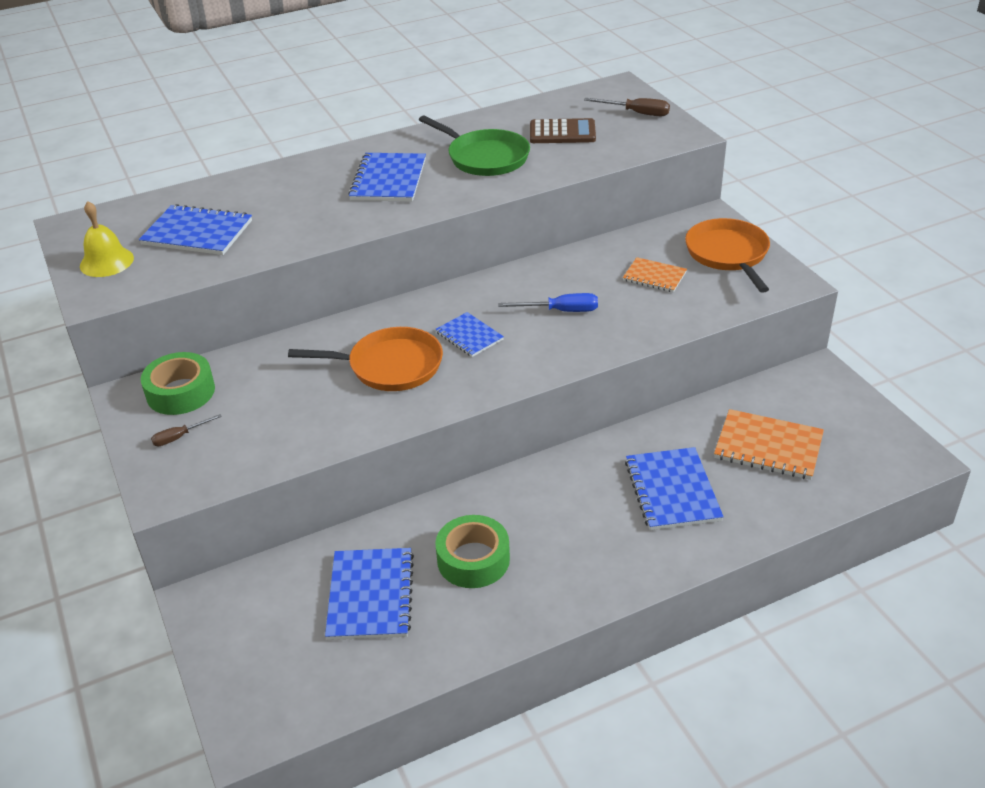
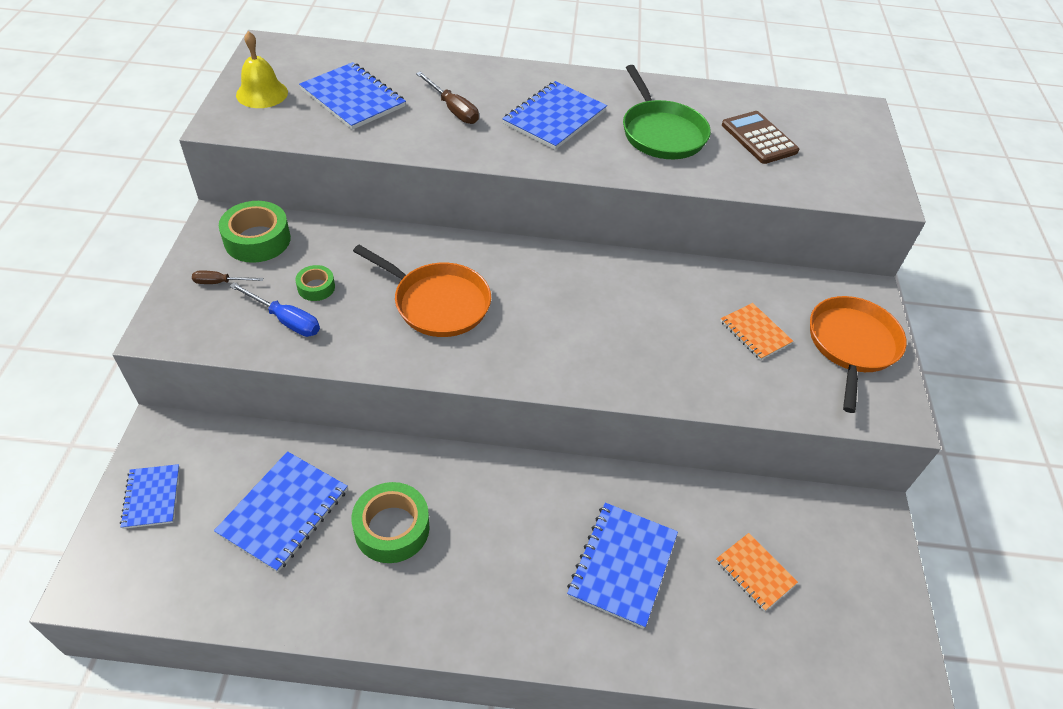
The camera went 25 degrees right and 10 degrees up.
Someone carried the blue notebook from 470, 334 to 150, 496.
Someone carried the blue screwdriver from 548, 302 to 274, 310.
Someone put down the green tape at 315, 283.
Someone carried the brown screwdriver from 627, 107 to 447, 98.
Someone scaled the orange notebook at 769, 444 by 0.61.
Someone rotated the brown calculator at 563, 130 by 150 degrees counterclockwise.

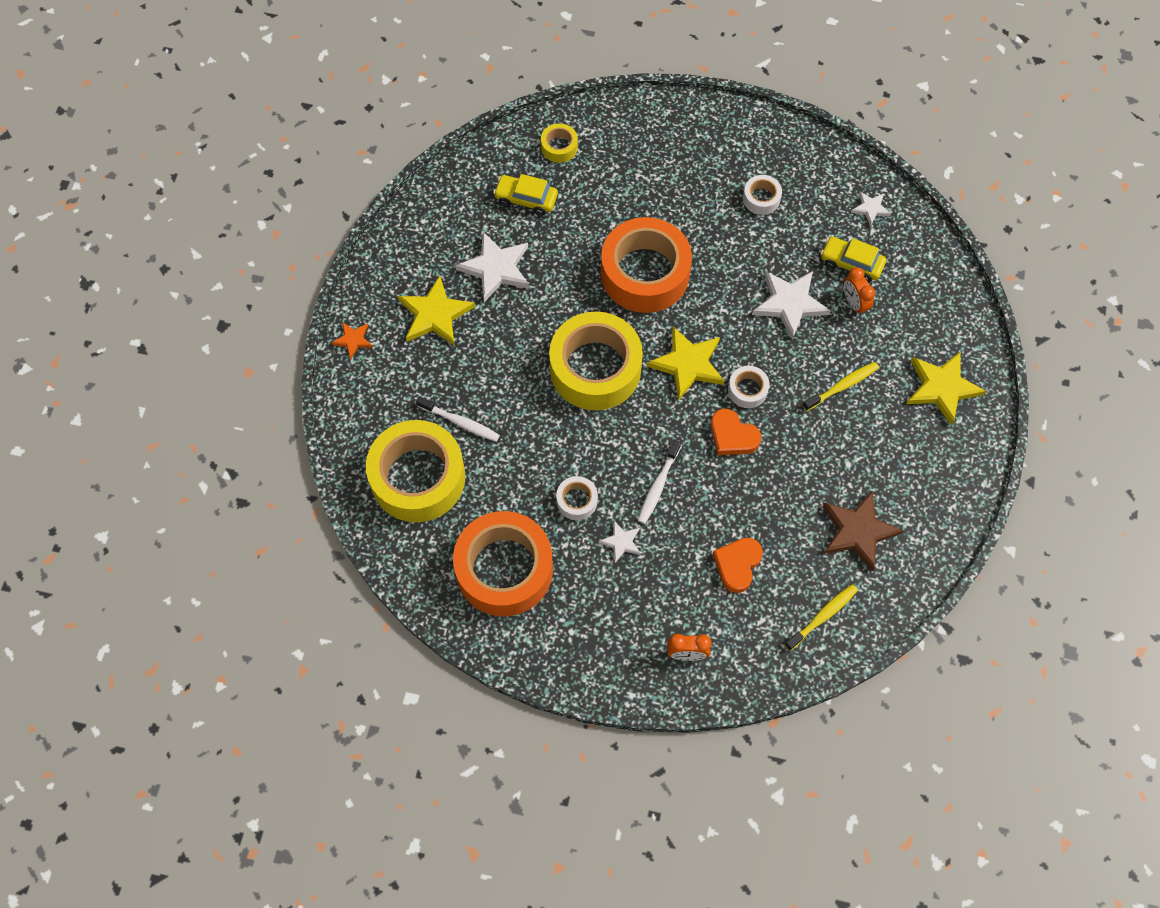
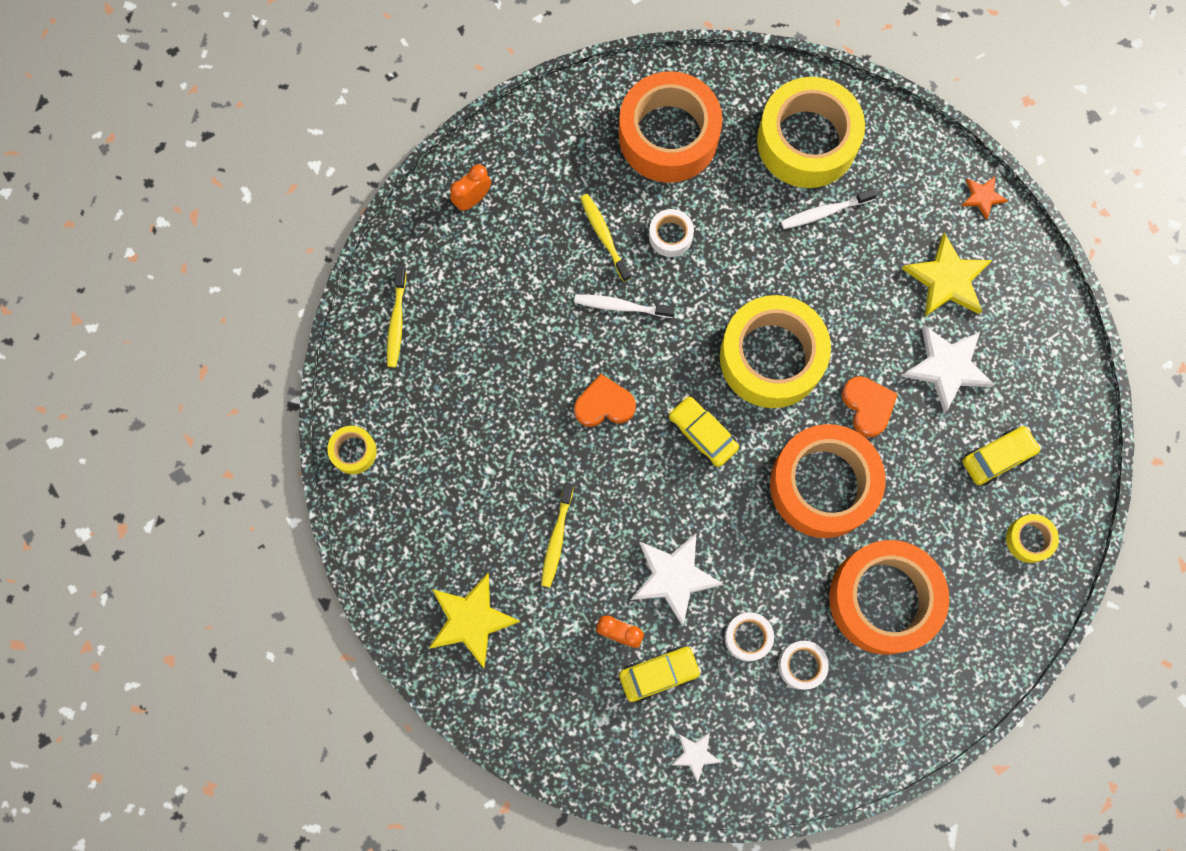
The camera went 135 degrees right and 10 degrees up.
Someone put down the yellow tape at 352, 450.
Someone rotated the white toothbrush at 659, 482 by 60 degrees counterclockwise.
Someone swapped the white star at 620, 542 for the yellow toothbrush at 605, 238.
Someone swapped the yellow star at 685, 363 for the yellow car at 704, 431.
Someone carried the white tape from 749, 387 to 749, 637.
Someone put down the orange tape at 889, 597.
Someone carried the orange heart from 738, 565 to 870, 407.
Someone took away the brown star at 863, 531.

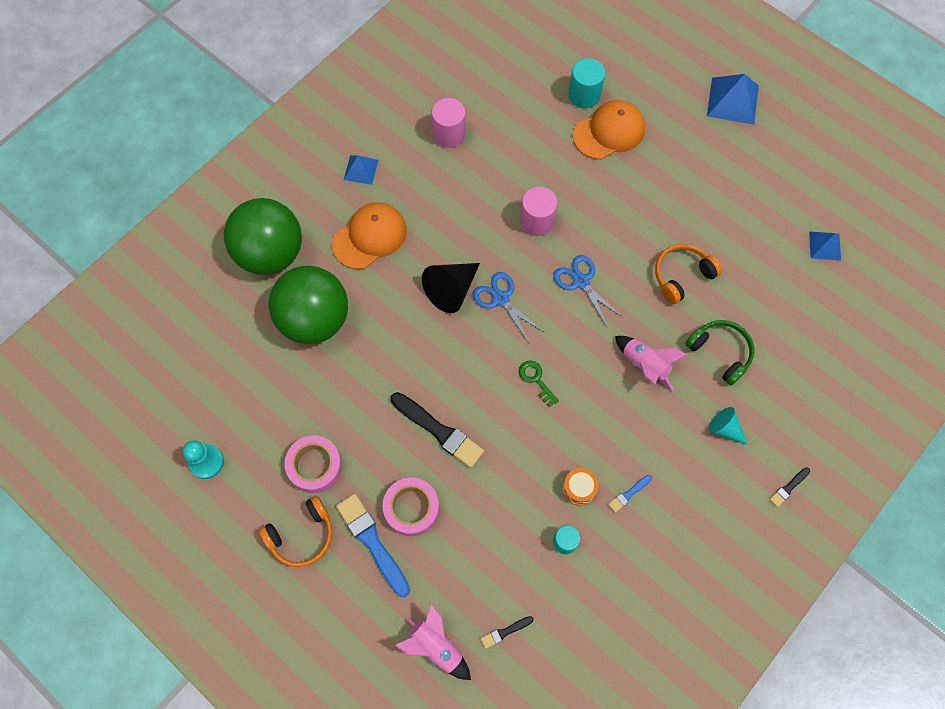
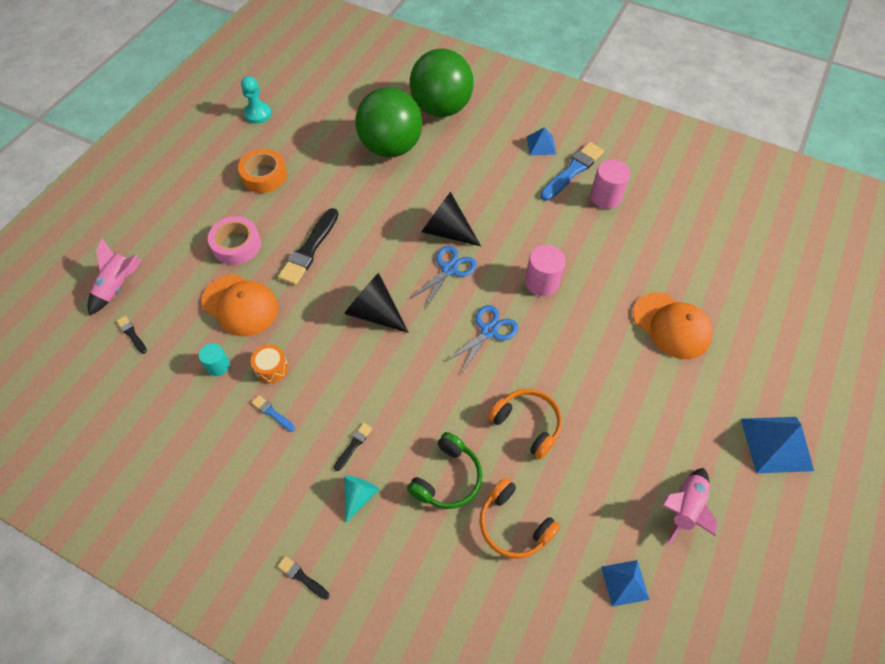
The camera went 75 degrees right and 10 degrees down.
Someone carried the orange cap from 369, 235 to 239, 305.
Someone repainted the pink tape at 313, 464, which became the orange tape at 262, 171.
Someone put down the black brush at 353, 446.
Someone swapped the green key at 539, 383 for the black cone at 376, 303.
Someone carried the orange headphones from 296, 531 to 520, 518.
Someone carried the blue brush from 373, 545 to 572, 171.
Someone carried the pink rocket from 651, 364 to 689, 506.
Someone took away the turquoise cylinder at 586, 83.

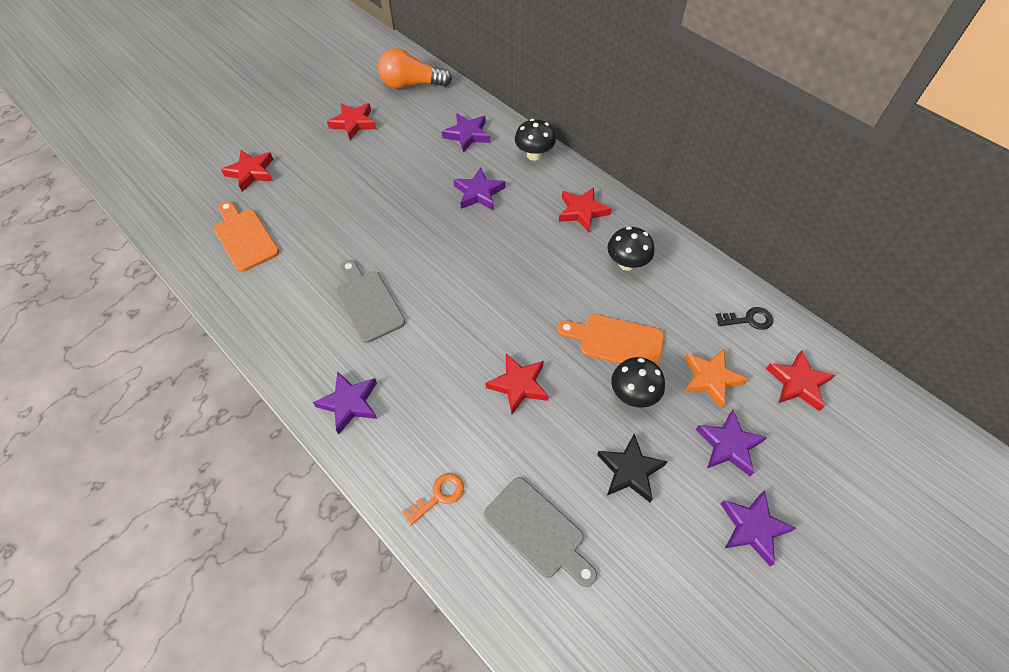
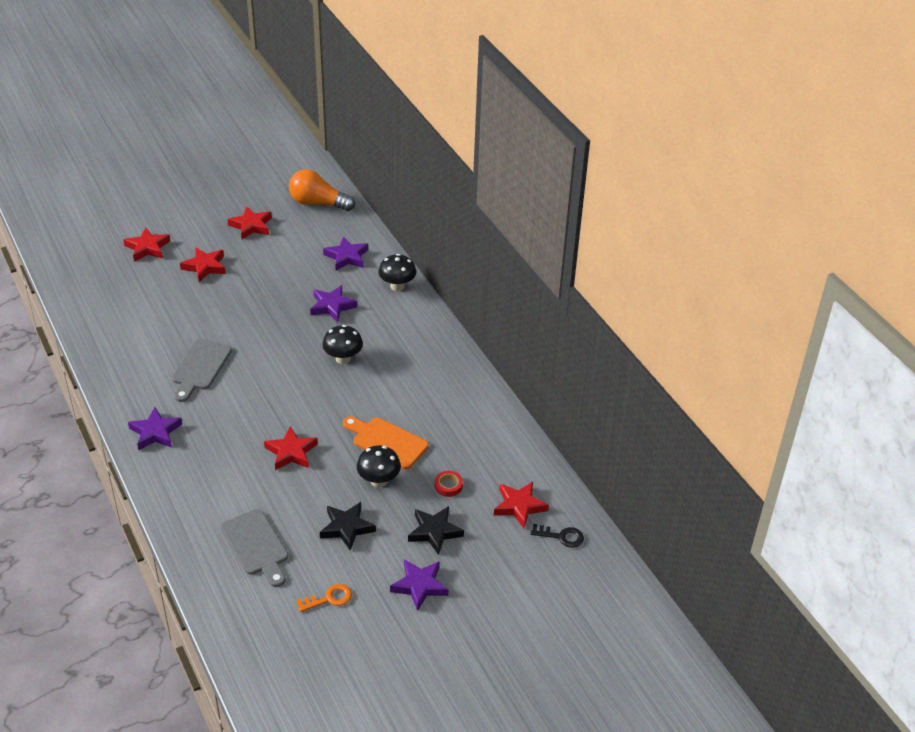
The camera went 15 degrees right and 15 degrees down.
Someone rotated the grey cutting board at 370, 301 by 150 degrees counterclockwise.
Someone carried the red star from 585, 209 to 203, 264.
Someone carried the orange key from 433, 499 to 324, 598.
Someone carried the black mushroom from 630, 248 to 342, 344.
Someone repainted the purple star at 731, 443, which became the black star at 436, 530.
Someone swapped the orange star at 715, 379 for the red tape at 449, 484.
Someone carried the black key from 744, 318 to 557, 536.
Someone took away the orange cutting board at 246, 236.

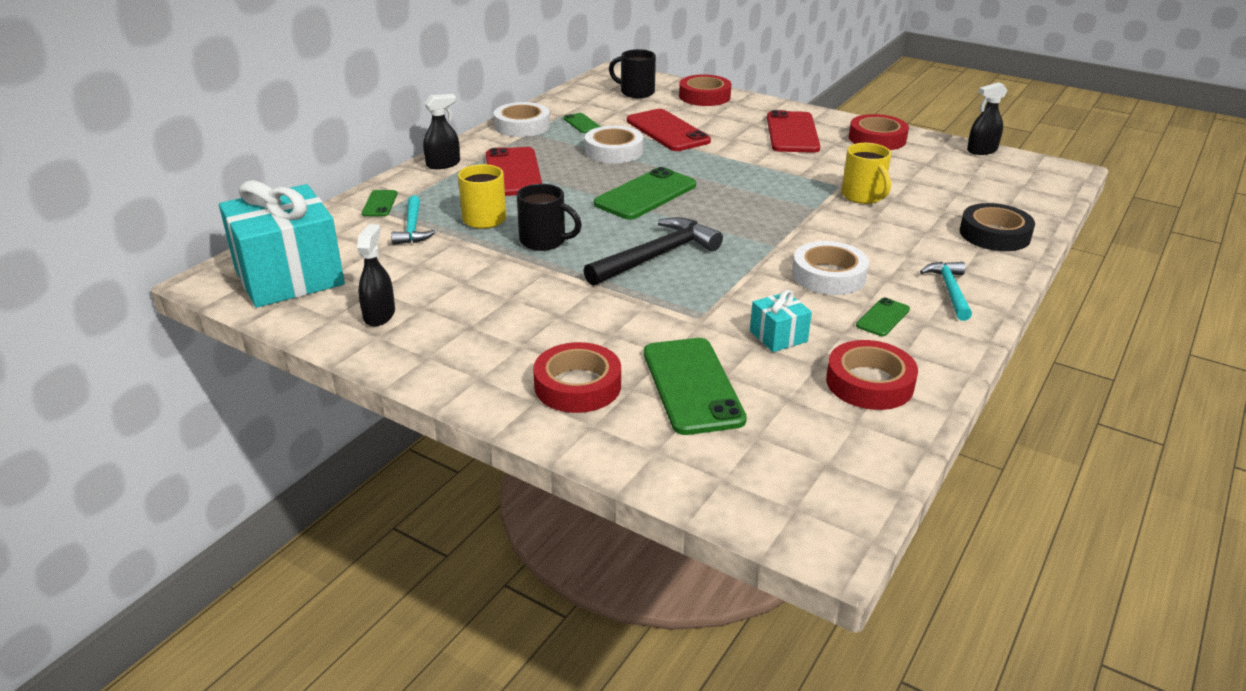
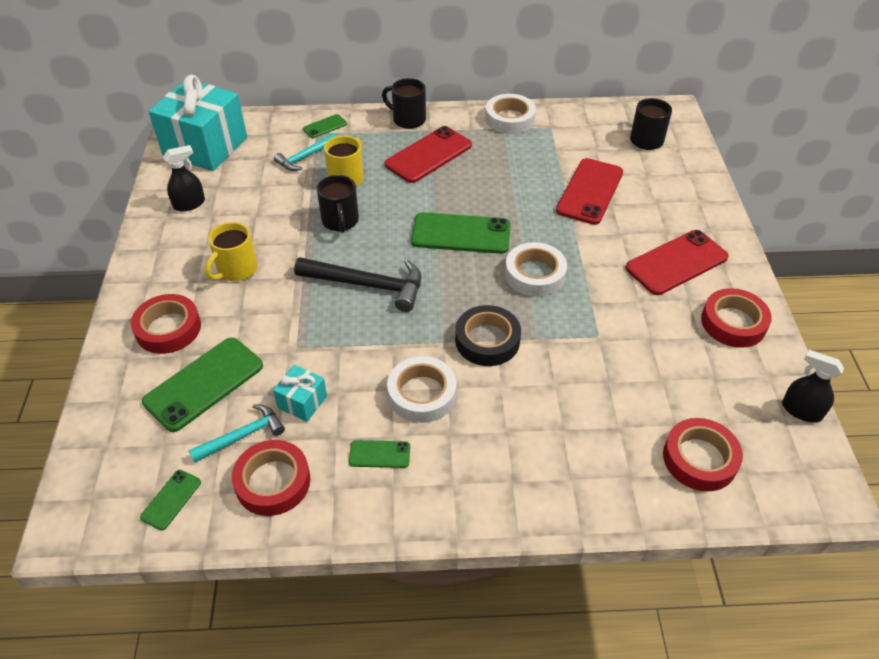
The camera went 55 degrees right and 15 degrees up.
Someone carried the green phone from 582, 123 to 170, 500.
Someone carried the turquoise hammer from 946, 291 to 237, 433.
Someone carried the yellow mug from 866, 173 to 231, 251.
Someone swapped the black spray bottle at 441, 131 for the black mug at 404, 103.
Someone carried the black tape from 997, 227 to 488, 335.
Someone carried the white tape from 614, 145 to 536, 269.
Someone carried the red tape from 705, 90 to 703, 454.

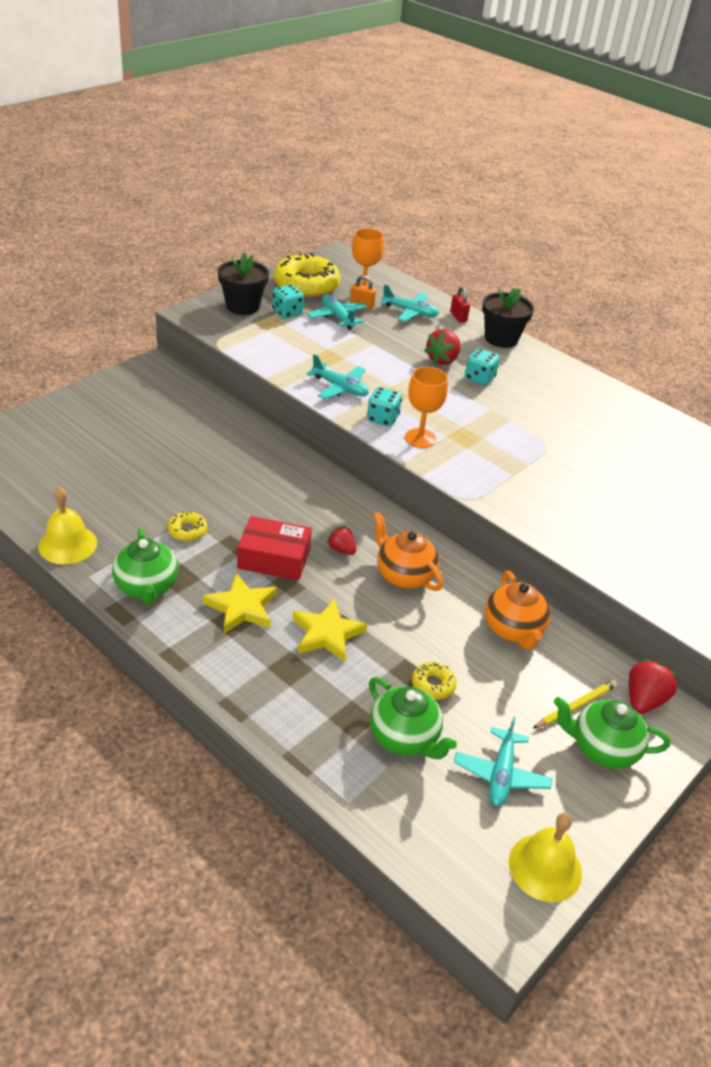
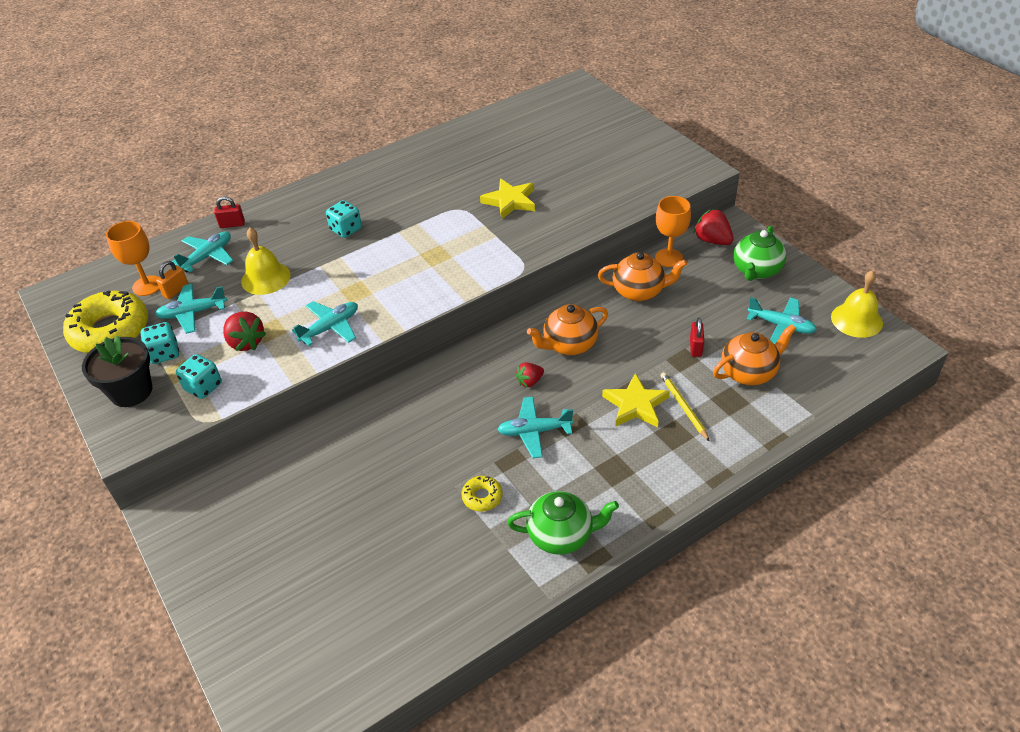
The camera went 70 degrees left and 5 degrees up.
Someone carried the turquoise dice from 384, 407 to 199, 376.
Someone carried the red strawberry from 442, 347 to 244, 331.
Someone carried the yellow bell from 67, 525 to 266, 261.
Someone carried the yellow star from 240, 603 to 507, 199.
Someone swapped the red box at 274, 548 for the turquoise plane at 535, 427.
Someone carried the orange goblet from 426, 407 to 673, 231.
Someone carried the yellow pencil from 574, 704 to 685, 407.
Someone swapped the yellow donut at 434, 681 for the red padlock at 697, 337.
Someone repainted the green teapot at 413, 718, which became the orange teapot at 755, 354.
Someone took away the black flower pot at 508, 318.

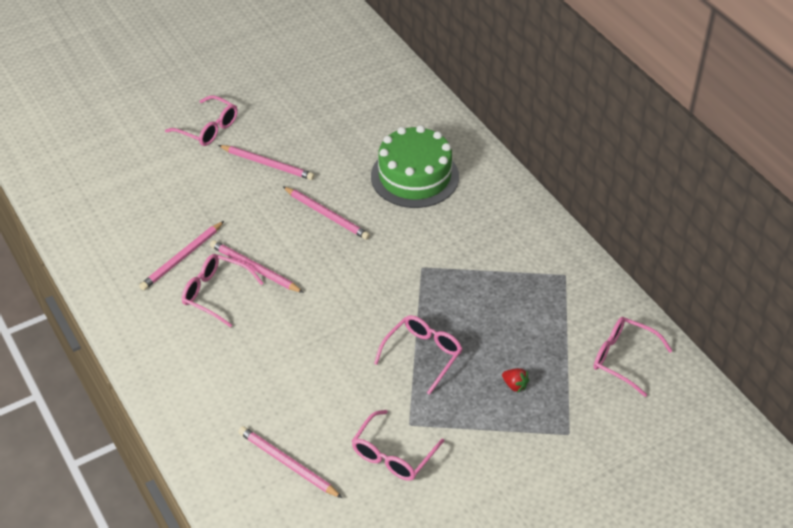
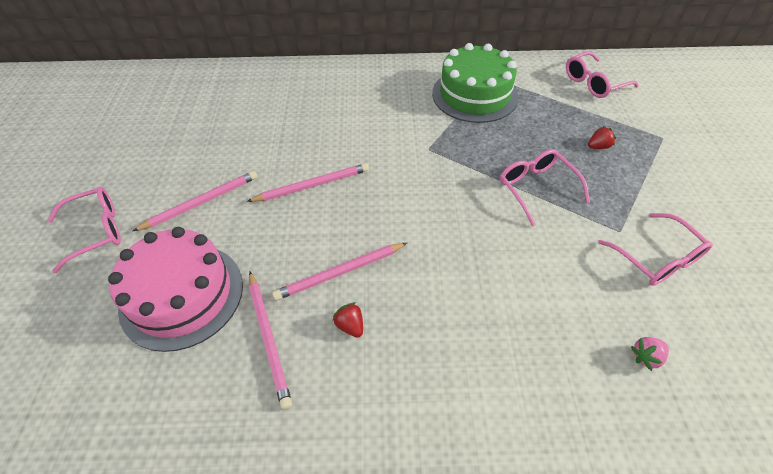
The camera went 60 degrees left and 5 degrees up.
Someone put down the pink cake at 175, 289.
Someone swapped the pink glasses at 222, 290 for the red strawberry at 348, 320.
Someone carried the green cake from 415, 166 to 475, 83.
Someone swapped the pink pencil at 290, 462 for the pink strawberry at 650, 354.

